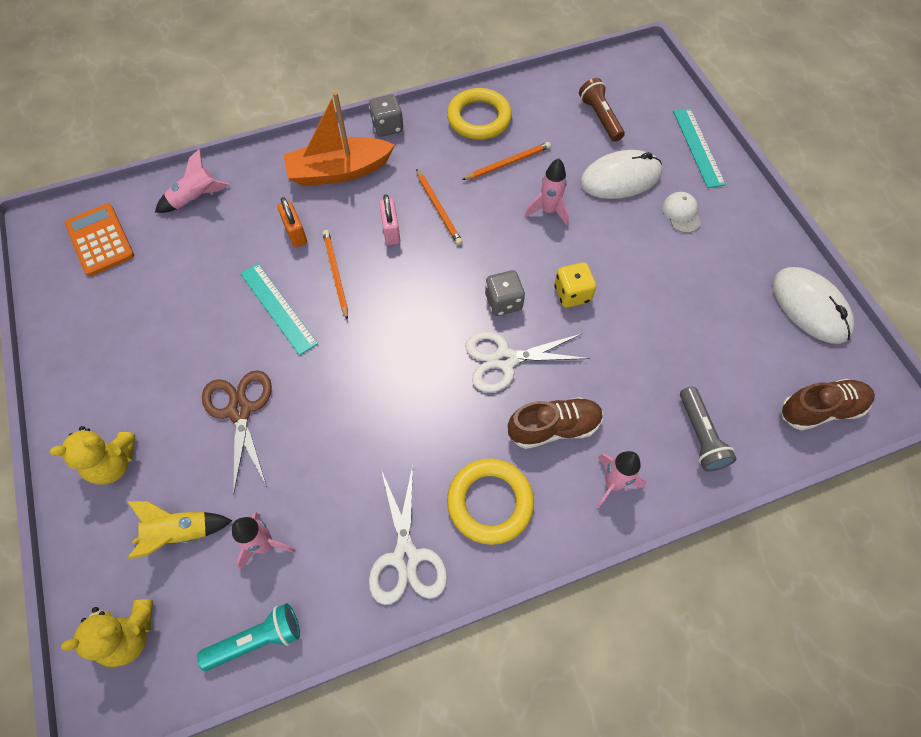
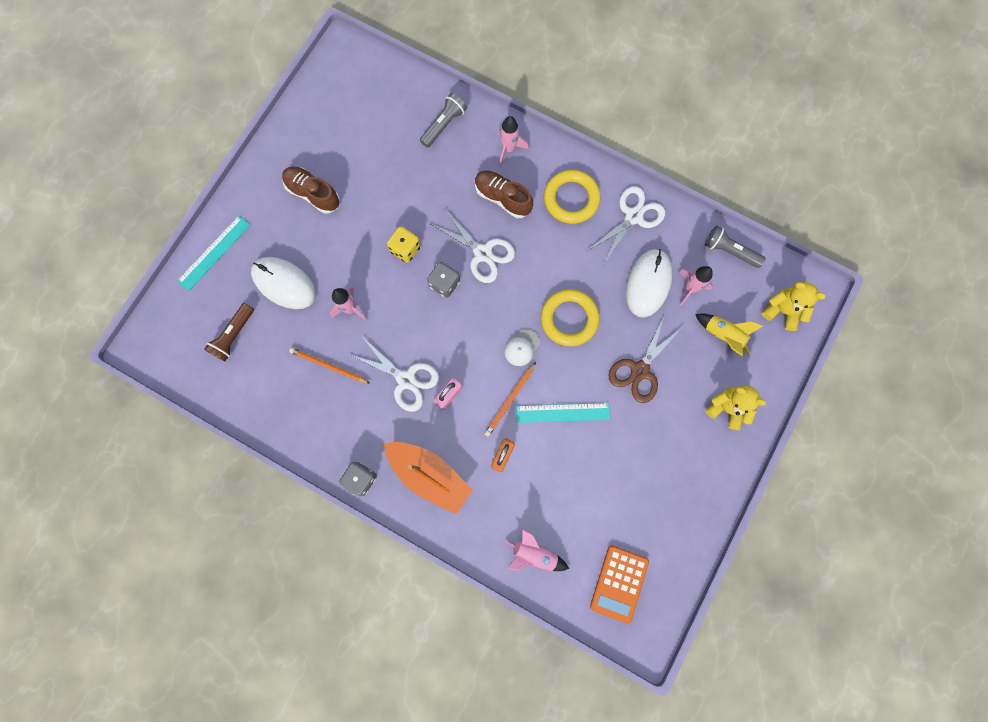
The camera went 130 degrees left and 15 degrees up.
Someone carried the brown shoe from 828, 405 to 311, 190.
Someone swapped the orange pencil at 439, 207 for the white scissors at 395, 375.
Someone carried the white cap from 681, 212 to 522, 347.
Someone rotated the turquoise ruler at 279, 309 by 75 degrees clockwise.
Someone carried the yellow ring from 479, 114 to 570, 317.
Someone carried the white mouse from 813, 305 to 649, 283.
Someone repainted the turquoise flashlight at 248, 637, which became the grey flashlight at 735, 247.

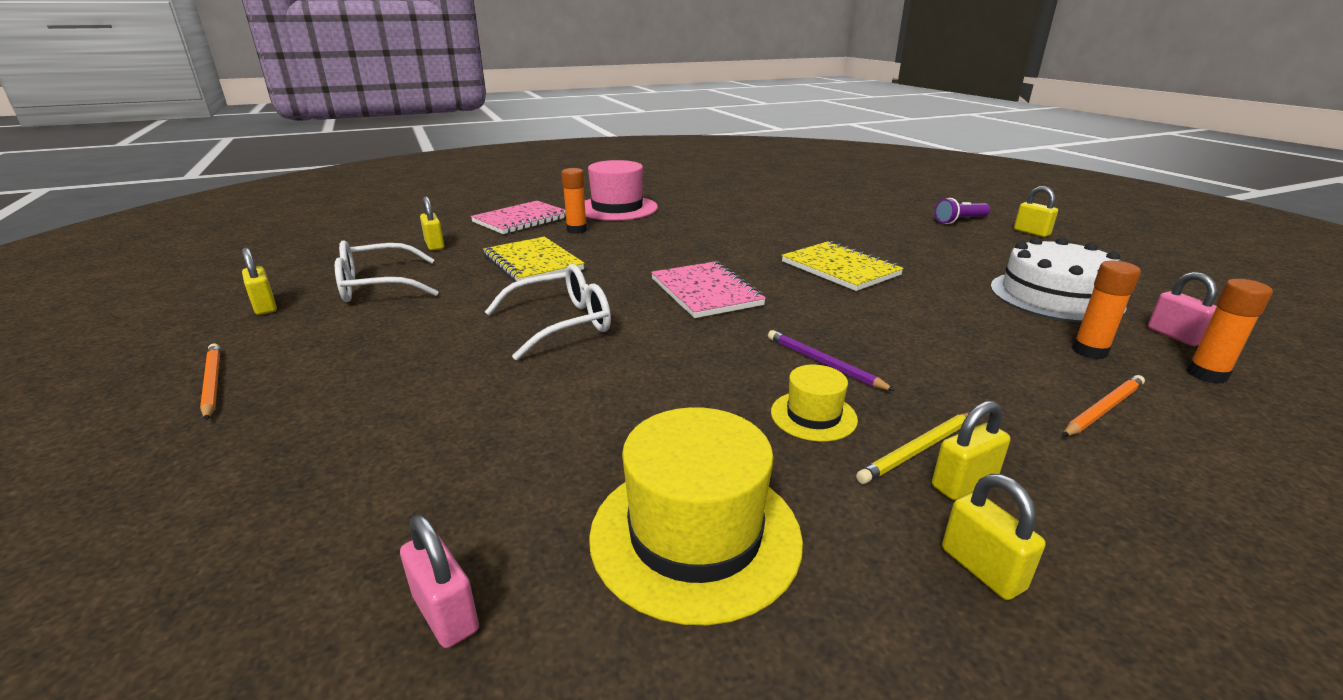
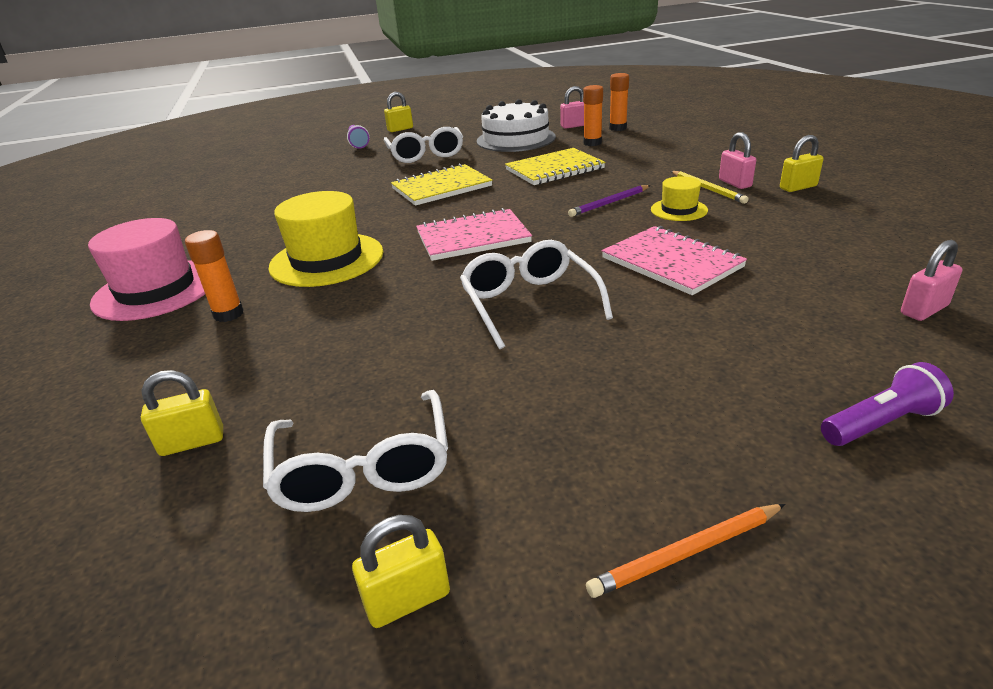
The camera went 80 degrees left and 5 degrees up.
Someone carried the yellow hat from 696, 516 to 325, 239.
Someone put down the white glasses at 423, 145.
Someone carried the yellow notebook from 534, 259 to 555, 166.
Someone carried the pink notebook from 518, 217 to 674, 260.
Someone repainted the yellow padlock at 971, 450, which became the pink padlock at 737, 160.
Someone put down the purple flashlight at 887, 404.
Someone took away the orange pencil at 1103, 406.

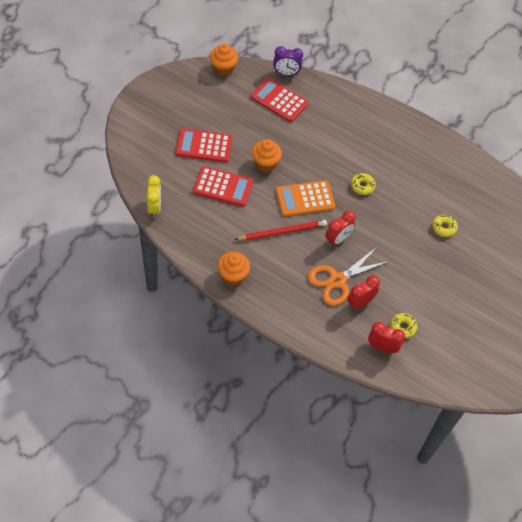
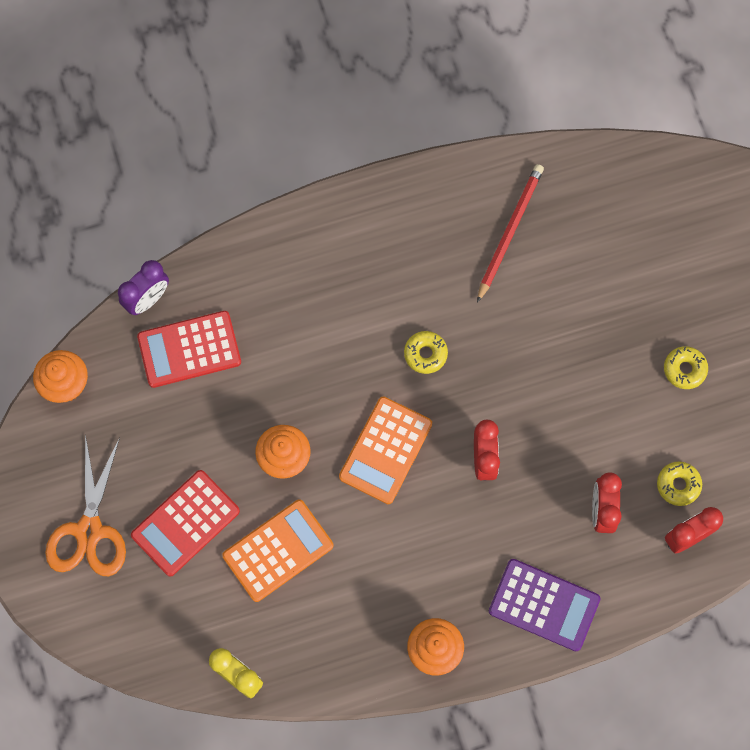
The camera went 45 degrees left and 15 degrees up.
Someone carried the orange scissors from 349, 276 to 85, 505.
Someone repainted the red calculator at 223, 186, which became the orange calculator at 278, 551.
Someone carried the red pencil from 280, 230 to 510, 233.
Someone put down the purple calculator at 544, 605.
Someone carried the yellow donut from 445, 225 to 686, 367.

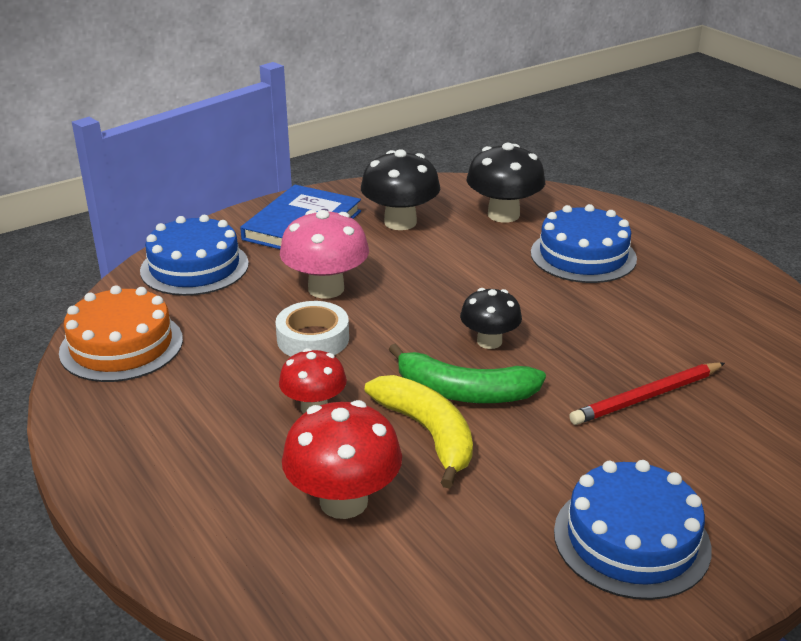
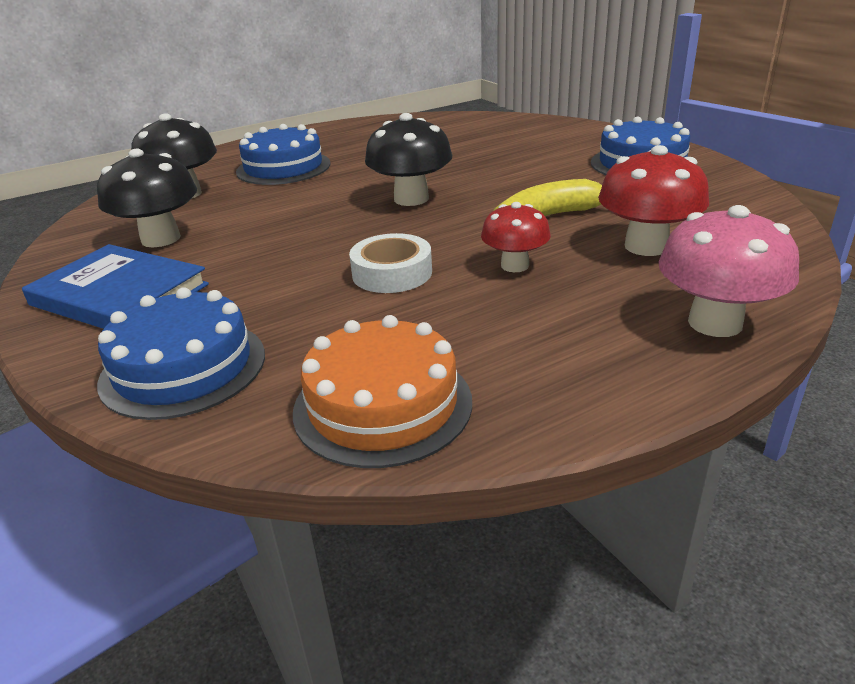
The camera went 85 degrees left and 0 degrees up.
Someone scaled the black mushroom at 491, 318 by 1.56.
Someone carried the pink mushroom from 324, 254 to 728, 271.
Someone took away the green banana at 467, 373.
Someone took away the red pencil at 647, 393.

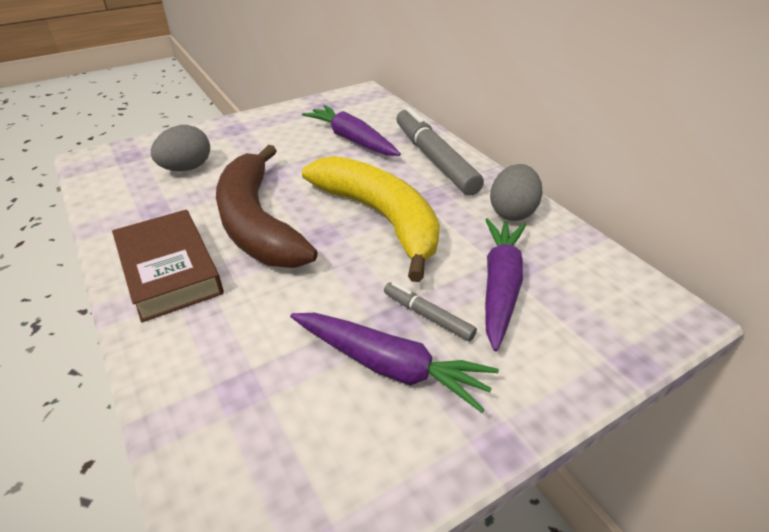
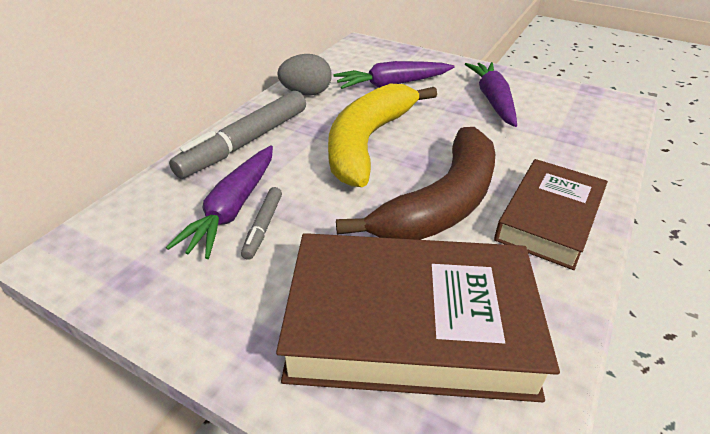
The camera went 120 degrees left and 0 degrees up.
Someone carried the grey marker from 430, 311 to 261, 223.
Someone swapped the grey egg at 180, 148 for the brown book at 418, 317.

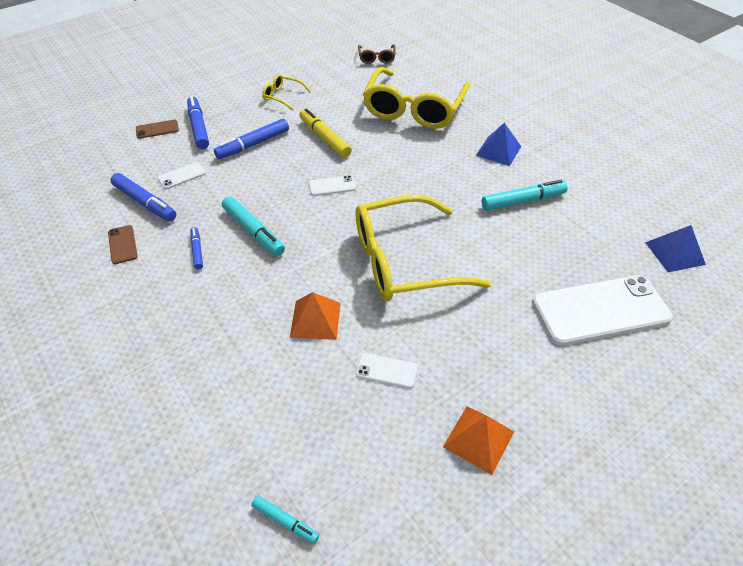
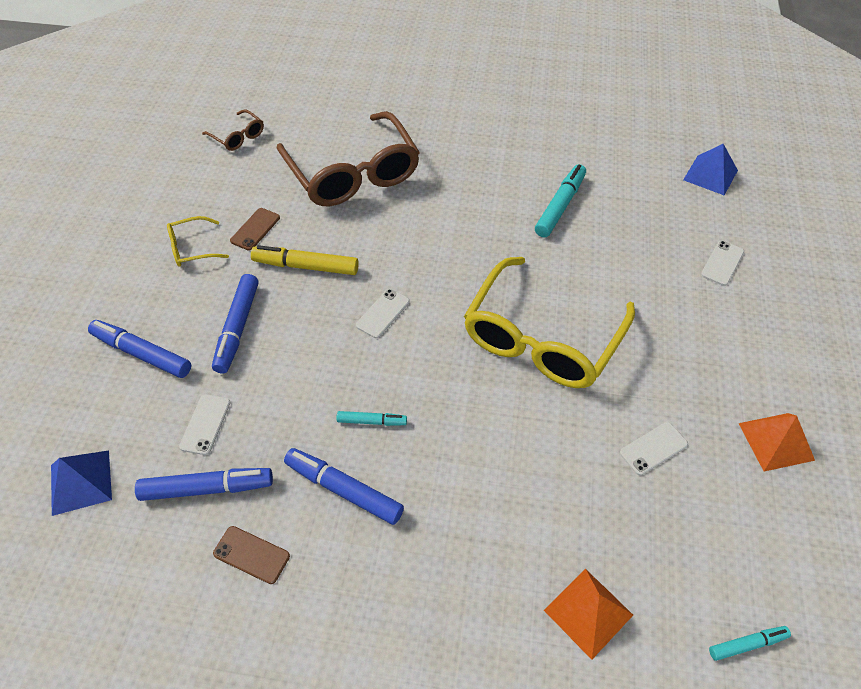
The camera went 45 degrees left and 5 degrees up.
Someone carried the blue pyramid from 498, 144 to 81, 483.
Someone carried the brown phone from 157, 129 to 255, 229.
Someone repainted the yellow glasses at 416, 98, which became the brown glasses at 348, 158.
Someone scaled the blue marker at 196, 248 by 1.78.
Someone scaled the turquoise marker at 253, 226 by 0.56.
Someone carried the orange pyramid from 315, 316 to 588, 614.
Someone scaled the white phone at 602, 310 by 0.43.

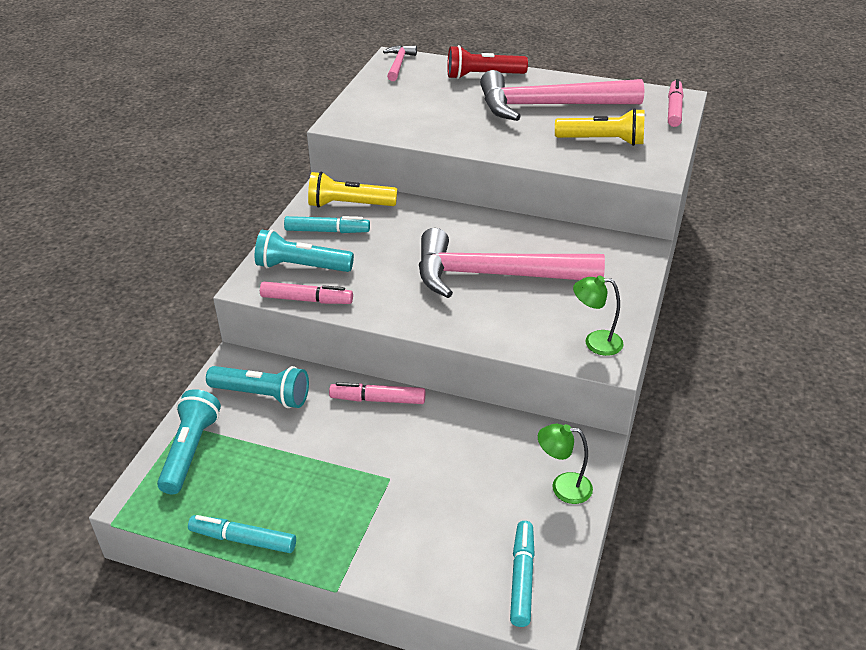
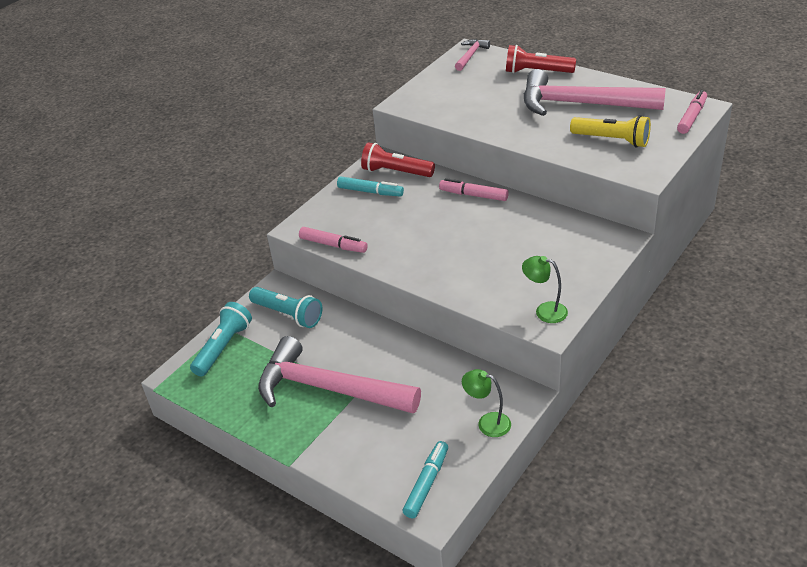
The camera went 20 degrees right and 0 degrees up.
Someone carried the pink hammer from 512, 263 to 339, 375.
Someone repainted the yellow flashlight at 352, 189, which became the red flashlight at 398, 160.
Someone carried the pink marker from 377, 393 to 474, 189.
Someone took away the turquoise marker at 242, 534.
Someone took away the turquoise flashlight at 304, 251.

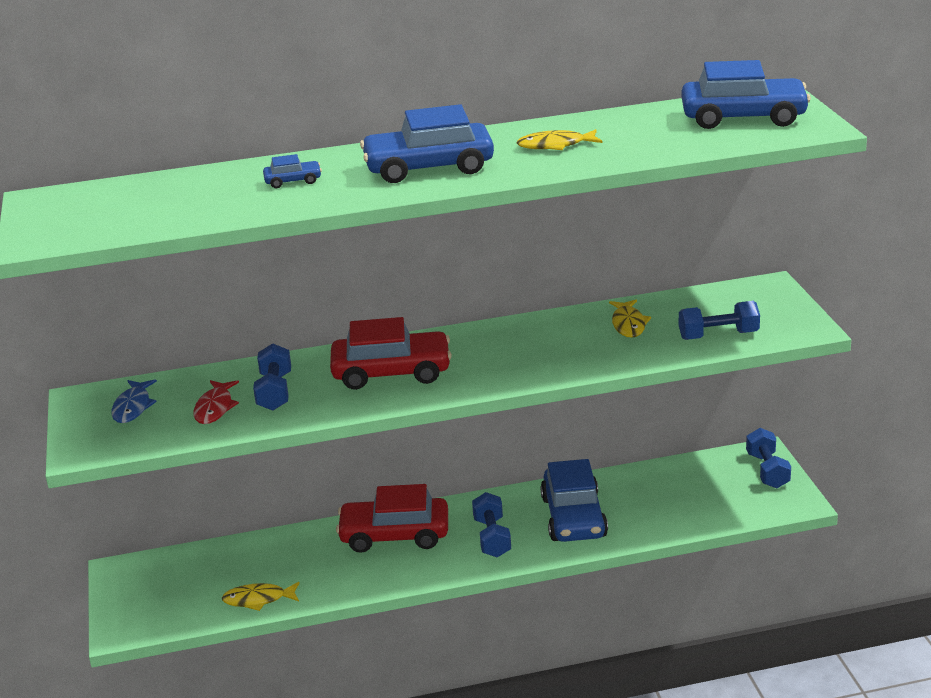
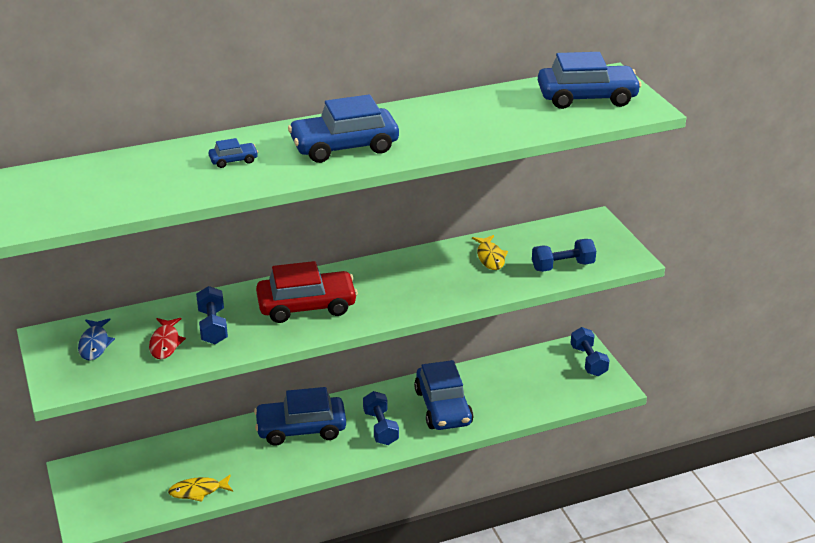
The camera went 10 degrees left and 5 degrees up.
Someone repainted the red car at 392, 518, which became the blue car at 300, 416.
Someone took away the yellow fish at 559, 139.

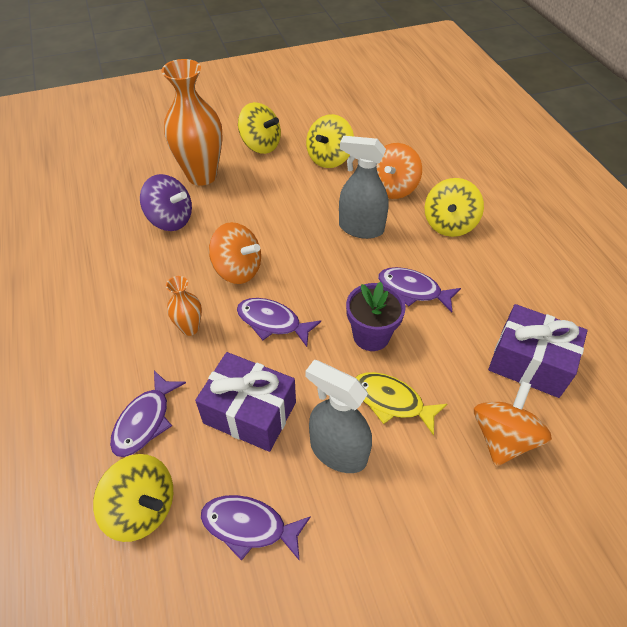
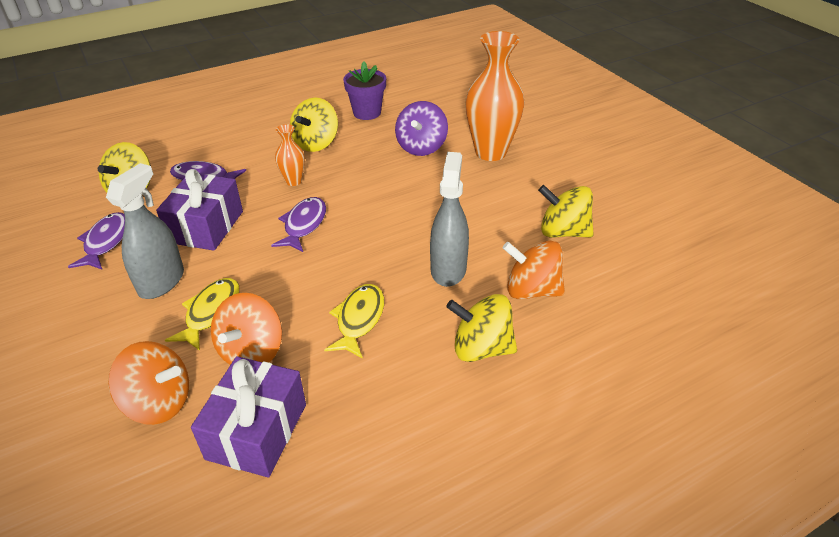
The camera went 80 degrees right and 10 degrees down.
Someone carried the orange spinning top from 235, 253 to 246, 329.
Someone carried the yellow spinning top from 259, 128 to 314, 124.
Someone repainted the purple fish at 419, 289, which became the yellow fish at 354, 321.
Someone carried the purple flower pot from 376, 316 to 364, 91.

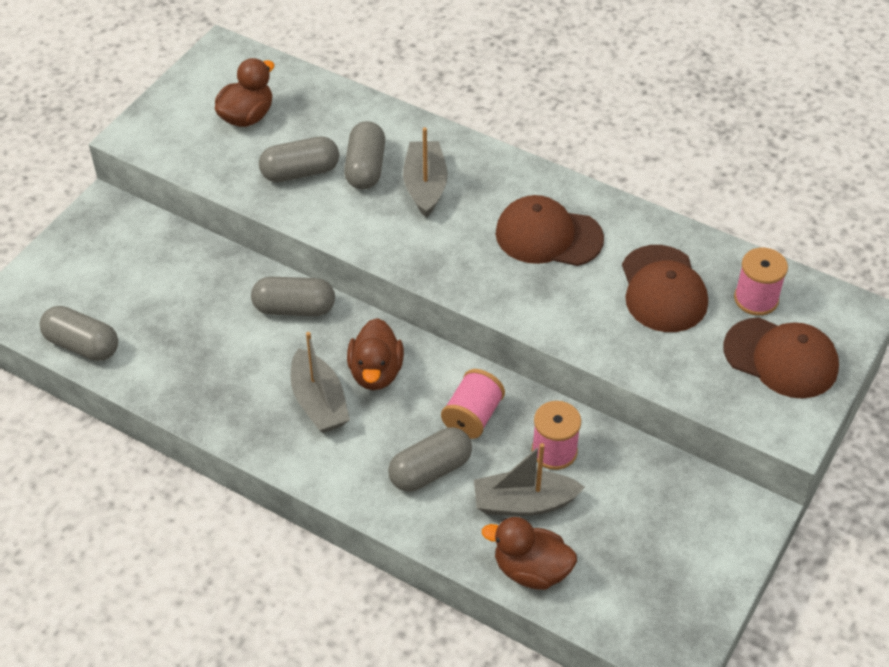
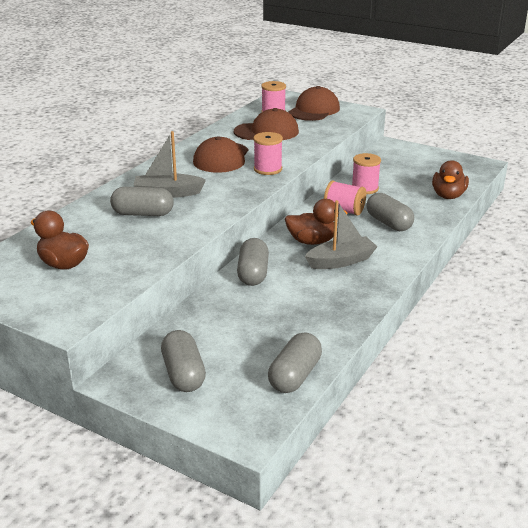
The camera went 90 degrees left and 20 degrees down.
Someone carried the grey capsule from 299, 159 to 183, 361.
Someone put down the pink spool at 268, 153.
Someone took away the grey boat at 529, 479.

